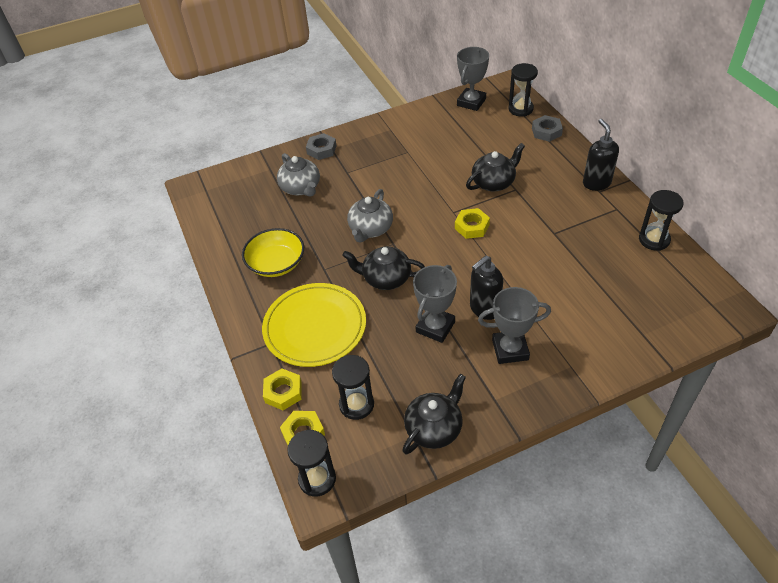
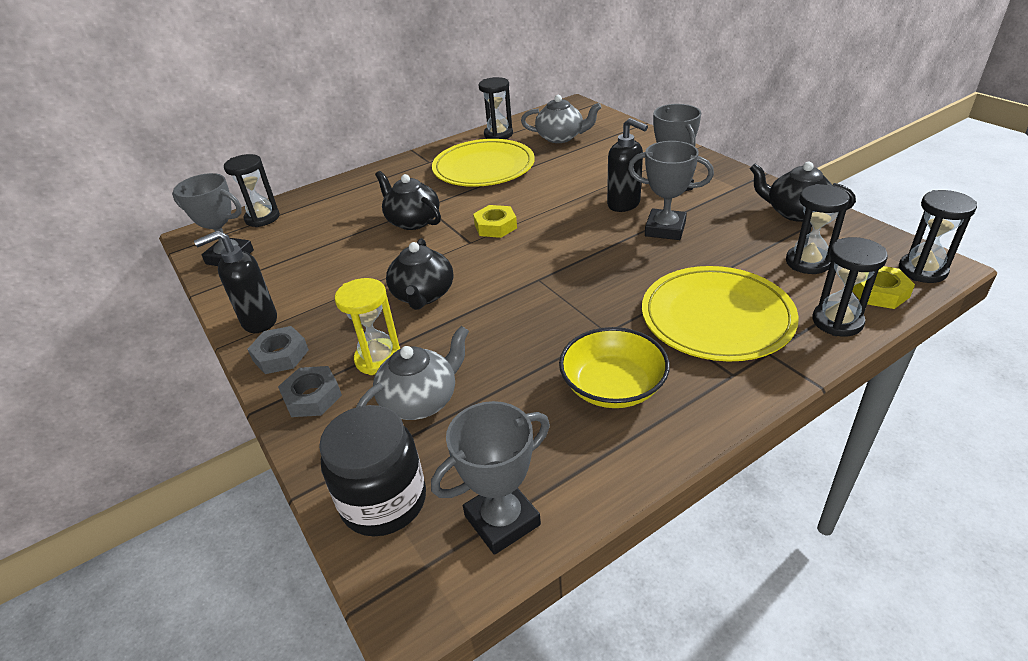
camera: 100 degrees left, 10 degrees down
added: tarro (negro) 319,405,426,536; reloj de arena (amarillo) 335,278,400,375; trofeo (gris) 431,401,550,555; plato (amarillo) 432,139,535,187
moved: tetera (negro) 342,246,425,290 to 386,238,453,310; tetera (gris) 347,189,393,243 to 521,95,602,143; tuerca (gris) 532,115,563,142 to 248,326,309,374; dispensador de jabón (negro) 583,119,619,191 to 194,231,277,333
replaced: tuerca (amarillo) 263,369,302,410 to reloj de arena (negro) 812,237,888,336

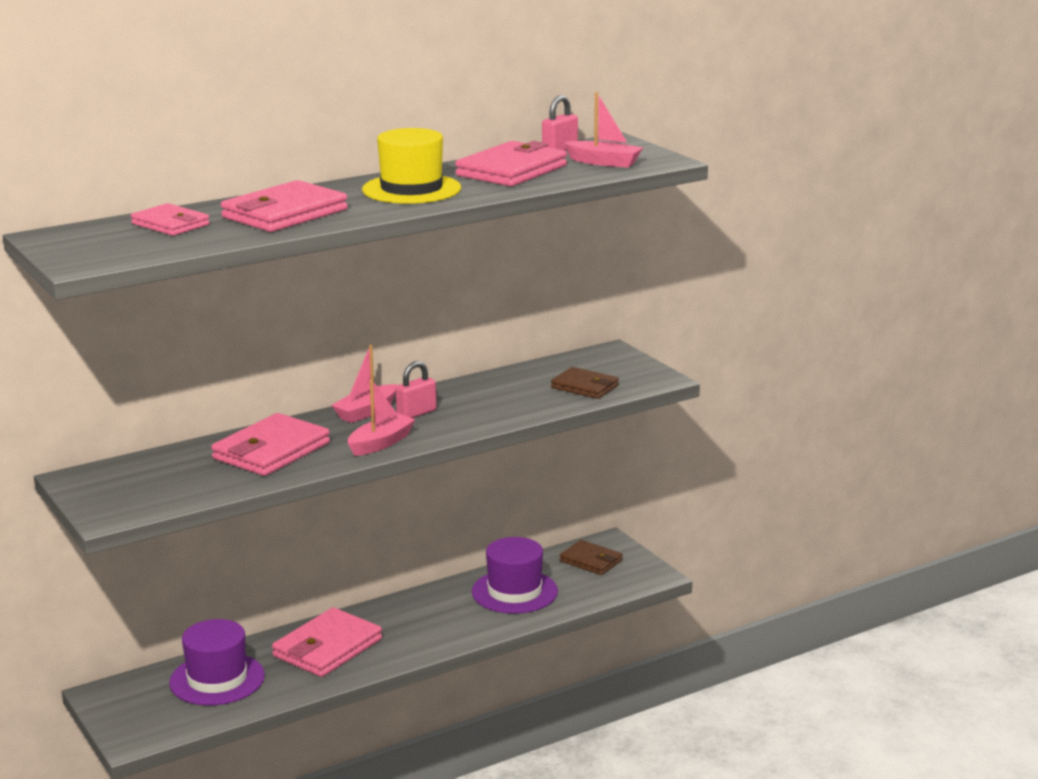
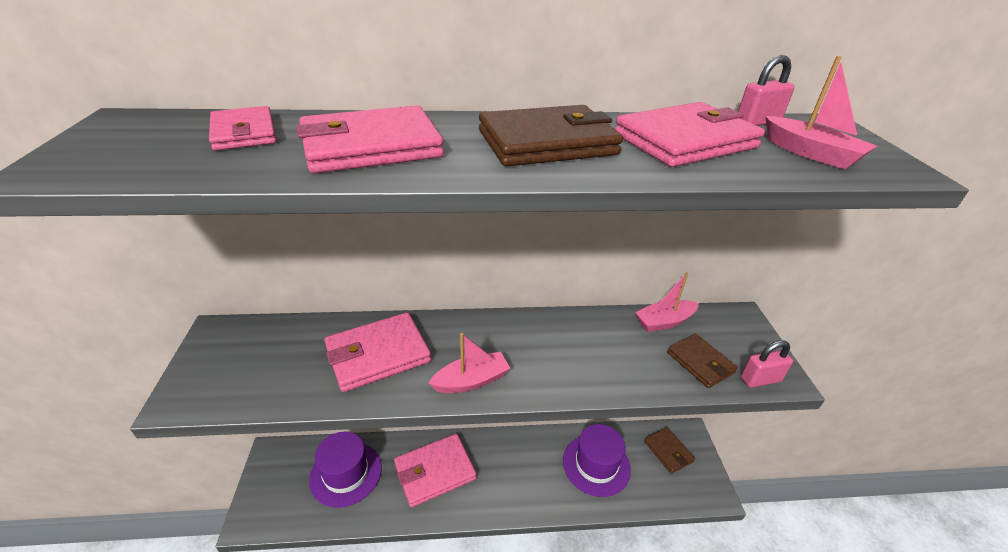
camera: 25 degrees right, 15 degrees up
moved: barco (rosa) 331,345,397,423 to 635,272,699,332; candado (rosa) 396,361,437,418 to 741,340,793,388
replaced: sombrero (amarillo) 362,128,461,204 to cartera (marrón) 479,105,623,166

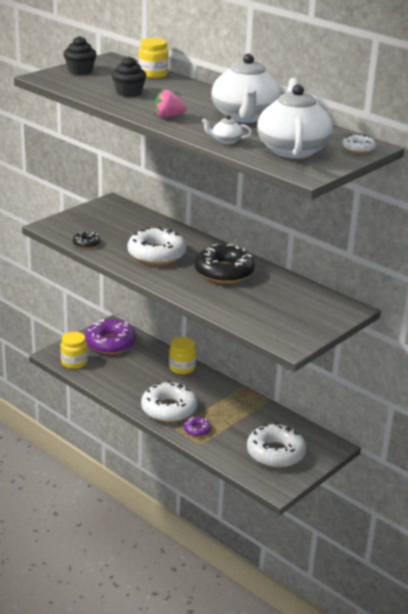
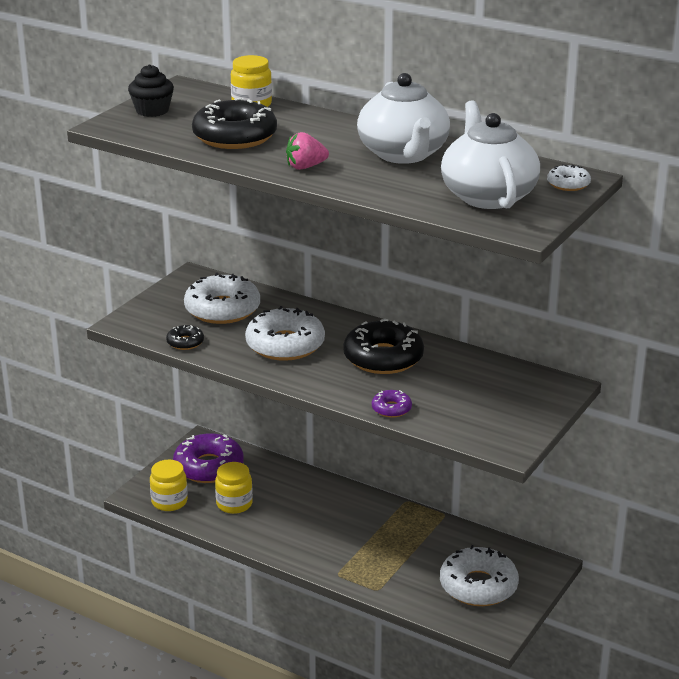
camera: 10 degrees left, 0 degrees up
removed: tetera (blanco) 202,115,252,144
moved: rosquilla (blanco) 141,381,197,422 to 184,273,260,324; tarro (amarillo) 169,337,196,374 to 215,462,253,514; rosquilla (morado) 184,417,211,437 to 372,390,412,418
replaced: magdalena (negro) 112,56,146,97 to rosquilla (negro) 192,98,277,149

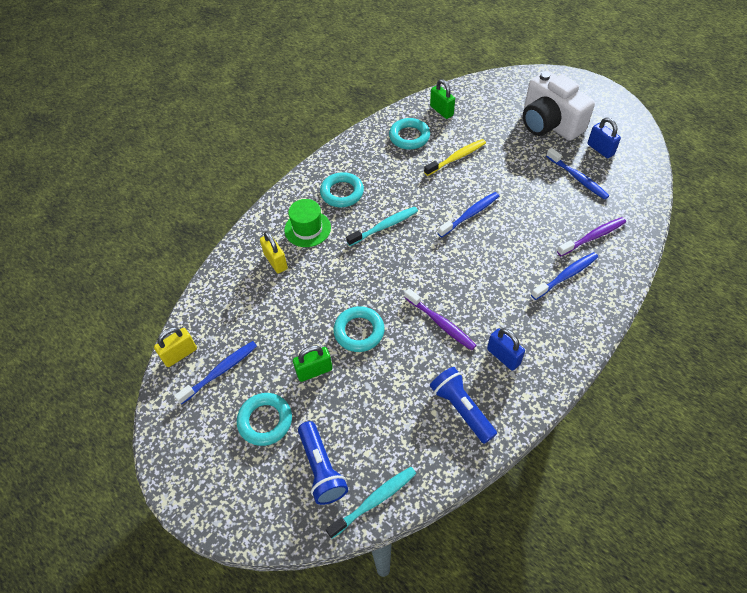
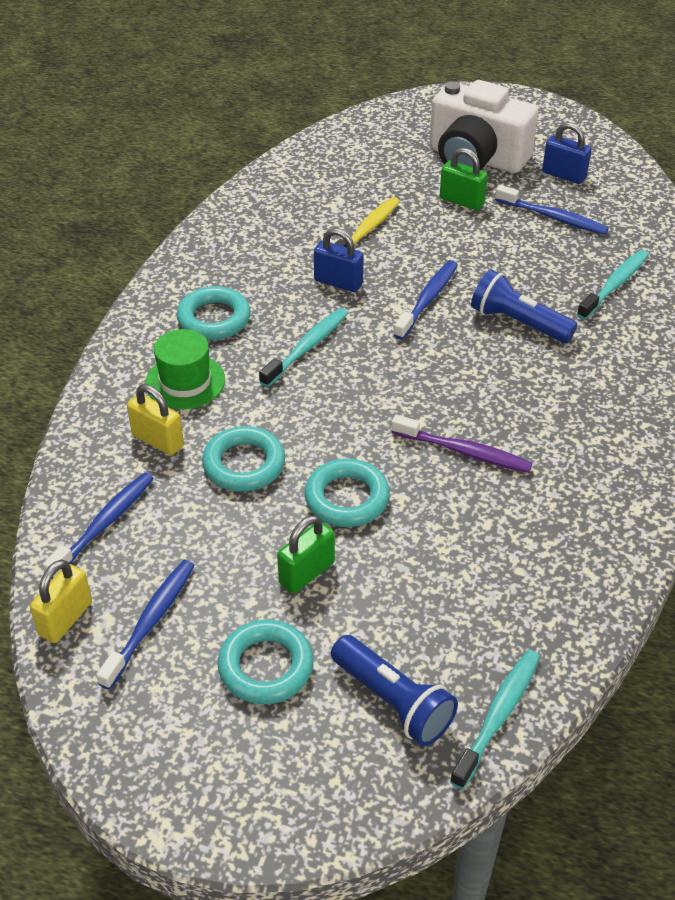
camera: 25 degrees left, 10 degrees down
moved: anillo (turquesa) 389,118,430,150 to 202,426,285,492; candado (verde) 430,79,455,119 to 440,148,488,210; lámpara de mano (azul) 430,367,497,444 to 471,269,577,343; candado (azul) 487,328,525,371 to 314,228,364,292; cepillo de dientes (azul) 531,252,598,300 to 43,472,154,579
recoloured: cepillo de dientes (morado) 557,217,626,256 to cepillo de dientes (turquesa) 577,250,649,320

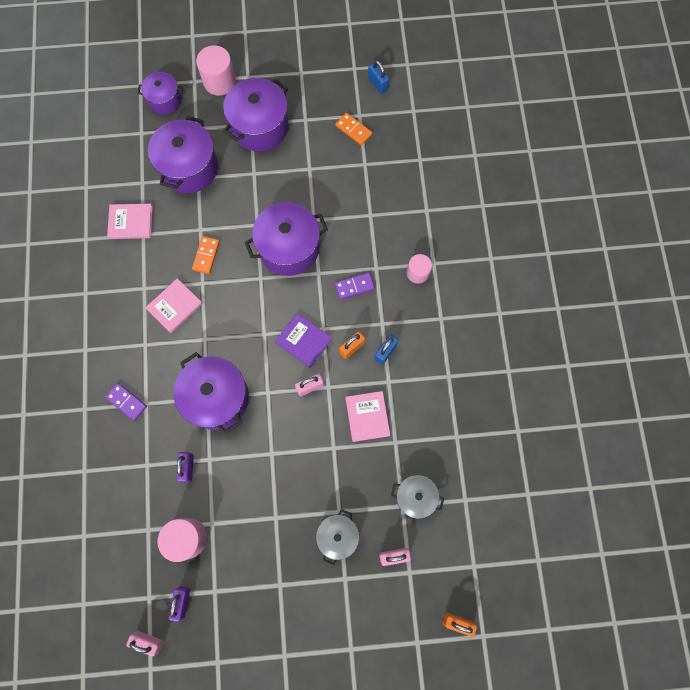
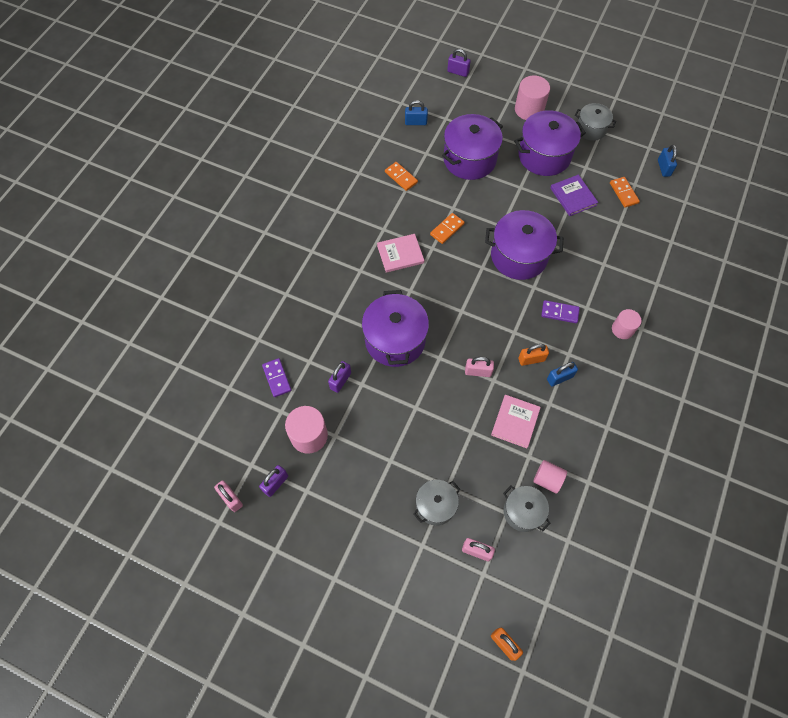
camera: 30 degrees right, 10 degrees down
removed: olla (morado) 138,72,183,114
added: candado (azul) 405,100,428,125; candado (morado) 447,49,471,77; cilindro (rosa) 533,460,567,494; olla (gris) 575,103,616,141
moved: ficha de dominó (morado) 105,383,147,421 to 262,358,291,397; libro (morado) 275,313,332,368 to 550,175,598,216
replaced: libro (rosa) 107,204,153,239 to ficha de dominó (naranja) 385,162,418,191

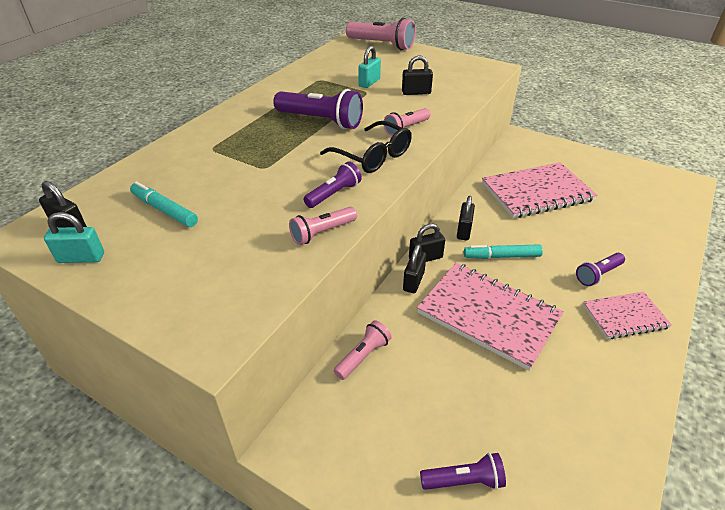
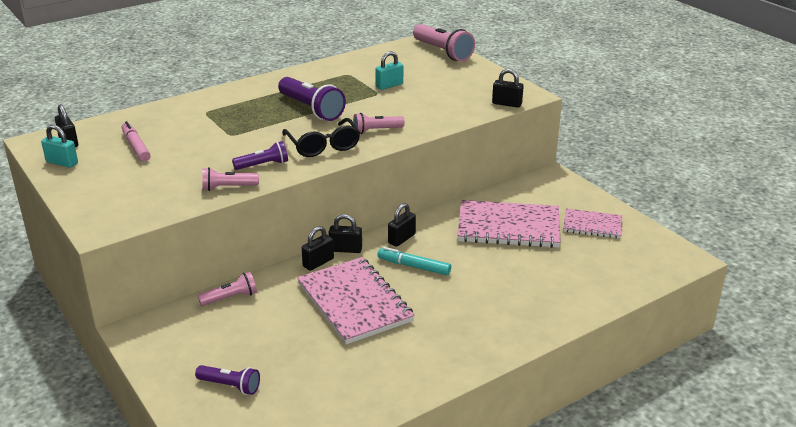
camera: 25 degrees right, 10 degrees down
removed: lámpara de mano (morado) 576,253,625,286
moved: candado (negro) 402,55,433,95 to 492,69,524,108; cuaderno (rosa) 583,291,672,339 to 563,209,622,238
recoloured: rotulador (turquesa) 130,181,198,227 to rotulador (rosa) 122,121,151,162

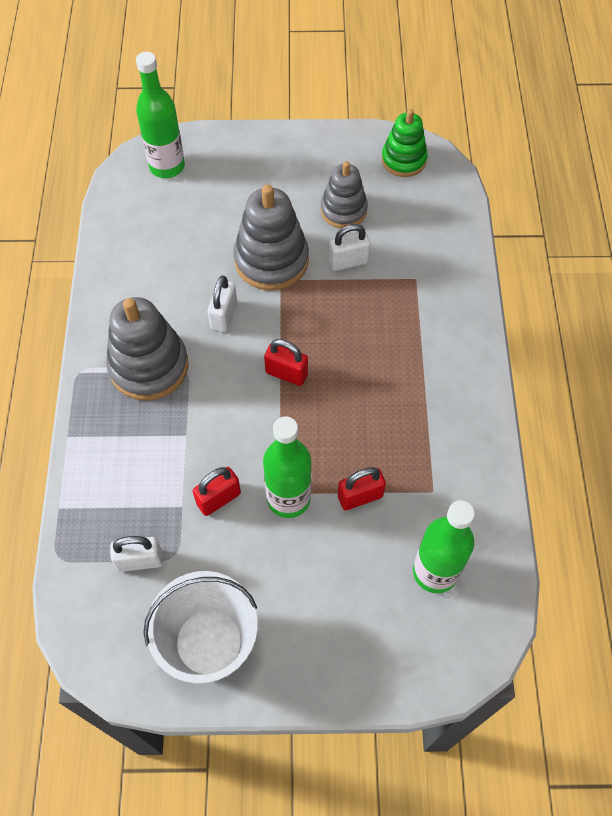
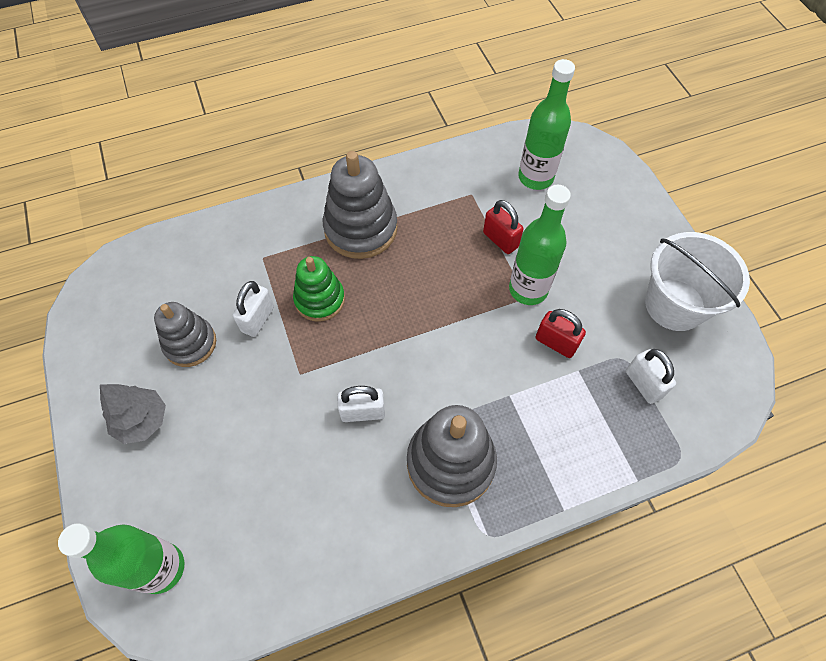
camera: 110 degrees left, 0 degrees up
removed: candado (rojo) 264,339,308,386
added: árbol (gris) 100,384,166,444
moved: juguete apilable (gris) 233,184,309,291 to 323,151,398,259; juguete apilable (verde) 381,109,428,177 to 293,256,345,321
turned: candado (blanco) 329,224,370,271 = 233,281,274,337 60 degrees clockwise

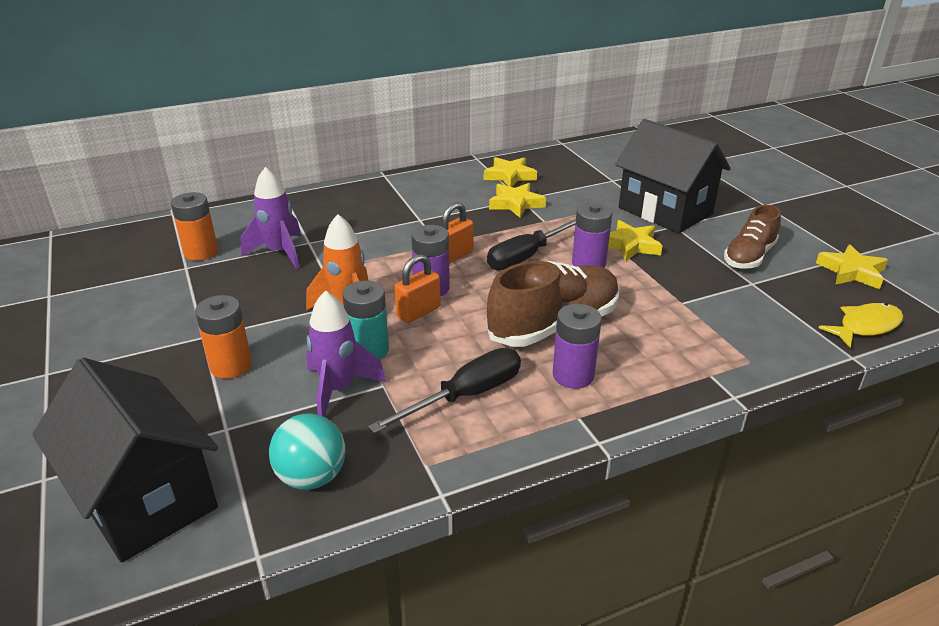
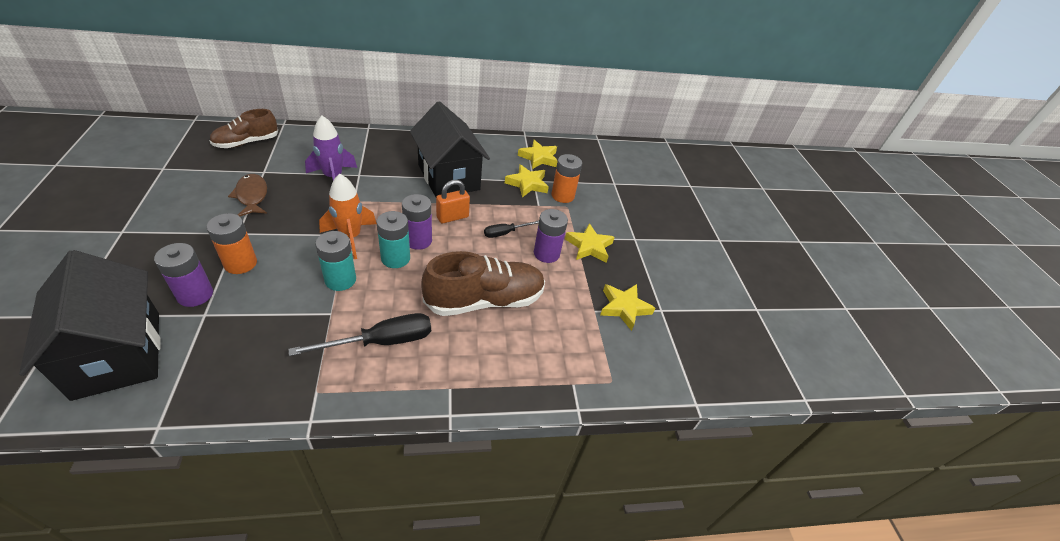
camera: 10 degrees right, 10 degrees up
removed: pelota (turquesa) 269,413,346,490; cohete (morado) 306,291,386,417; pez (amarillo) 819,303,903,348
added: pez (marrón) 228,174,267,216
moved: pila (naranja) 171,192,218,261 to 551,154,582,203; pila (morado) 553,304,602,389 to 154,243,213,307; casa (negro) 615,119,731,233 to 410,101,490,197; zapato (marrón) 724,205,781,269 to 209,109,278,148; estrella (amarillo) 816,245,888,289 to 600,284,655,331
replaced: candado (naranja) 394,254,441,323 to pila (turquesa) 377,211,410,268
resized: destornillador (negro) 487,219,576,270 = 484,220,539,238 x0.58

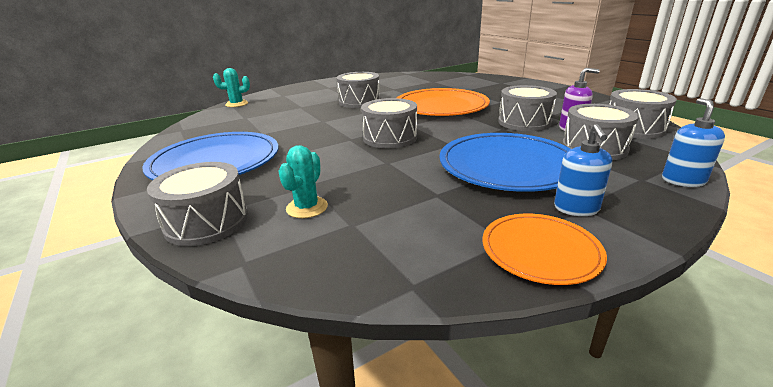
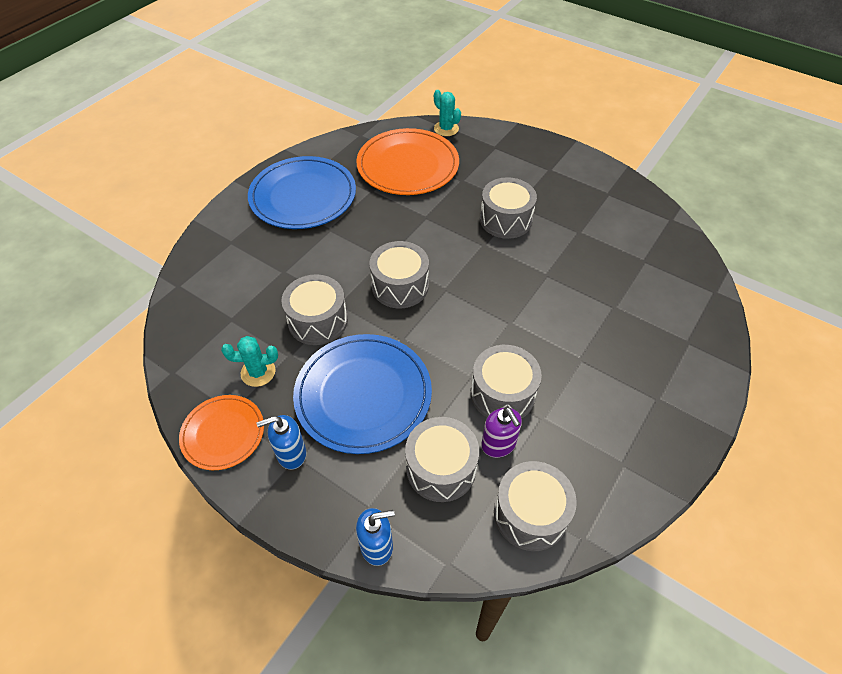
camera: 65 degrees right, 25 degrees up
moved: tambor (gris) 147,162,248,246 to 281,274,348,345; cactus (turquesa) 278,145,328,218 to 221,336,278,387; plato (naranja) 397,88,490,116 to 356,128,459,195

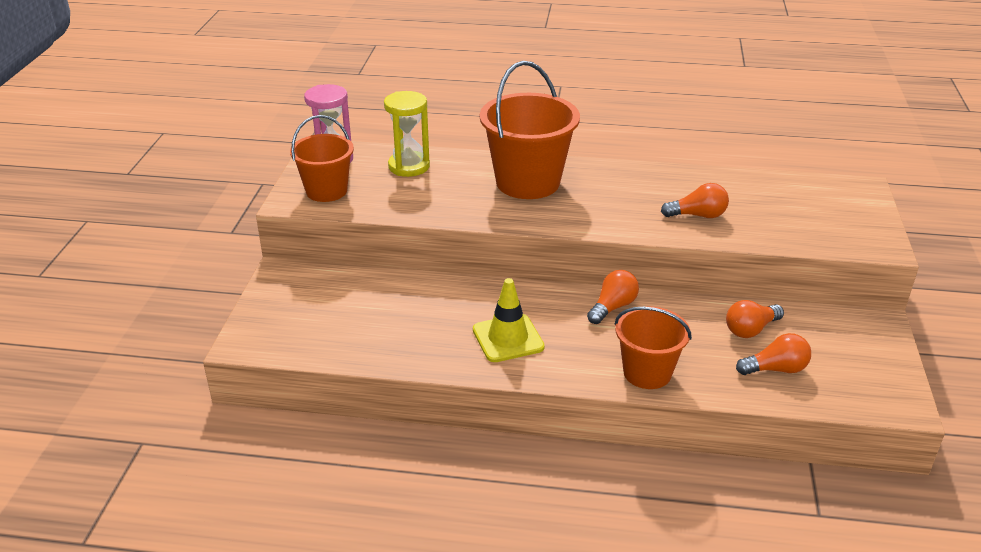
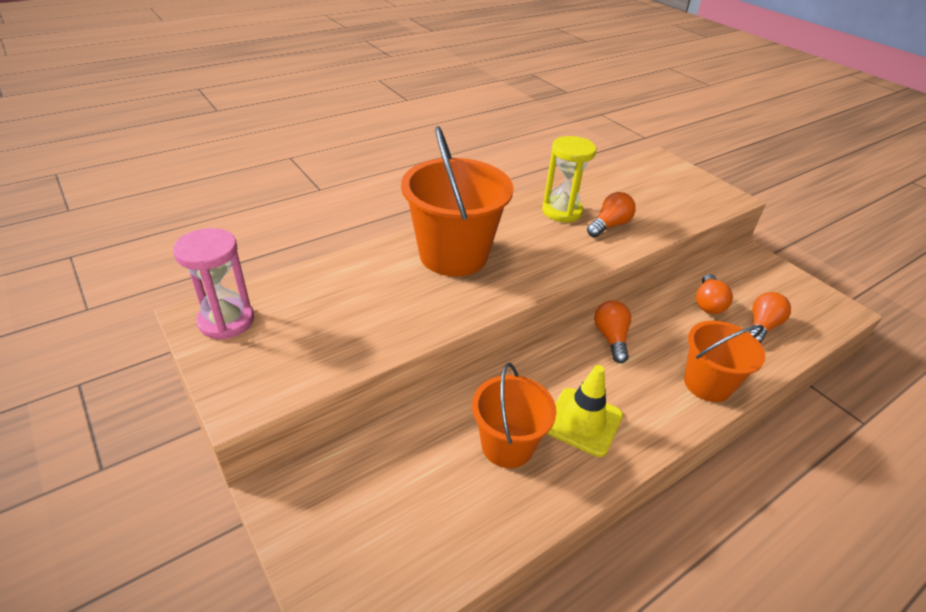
camera: 45 degrees left, 5 degrees up
moved: balde (naranja) 290,115,354,202 to 472,363,556,468; reloj de arena (amarillo) 384,91,430,177 to 542,136,596,223

